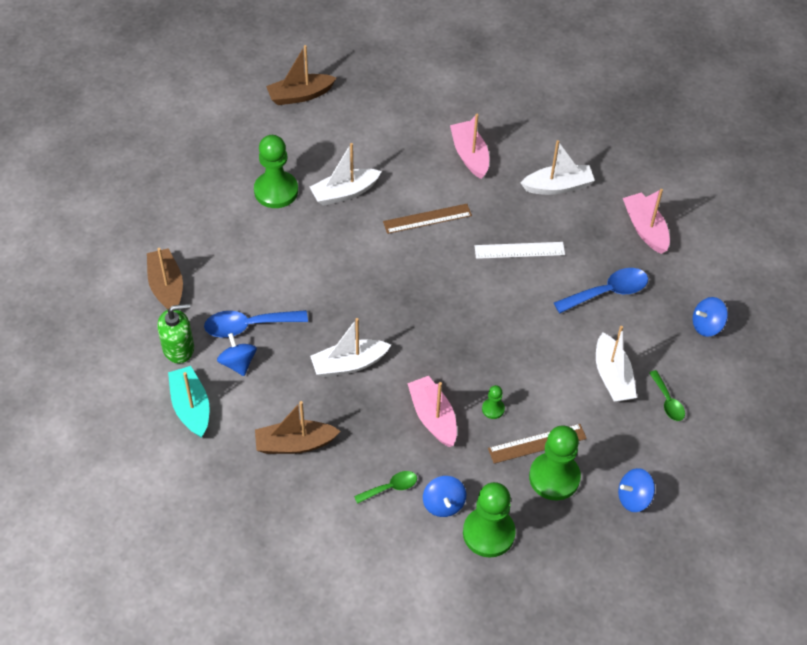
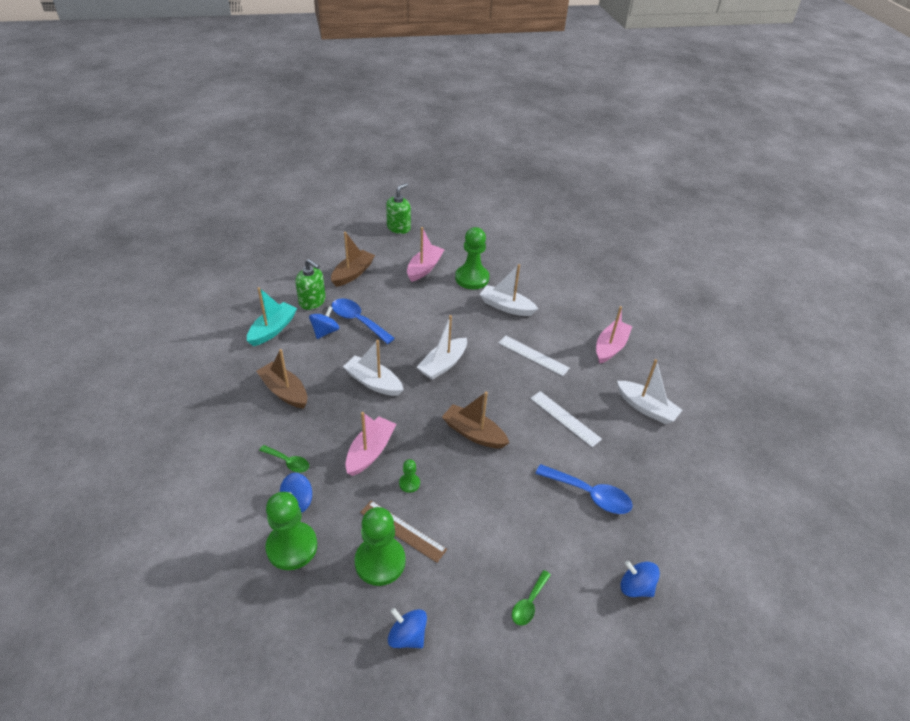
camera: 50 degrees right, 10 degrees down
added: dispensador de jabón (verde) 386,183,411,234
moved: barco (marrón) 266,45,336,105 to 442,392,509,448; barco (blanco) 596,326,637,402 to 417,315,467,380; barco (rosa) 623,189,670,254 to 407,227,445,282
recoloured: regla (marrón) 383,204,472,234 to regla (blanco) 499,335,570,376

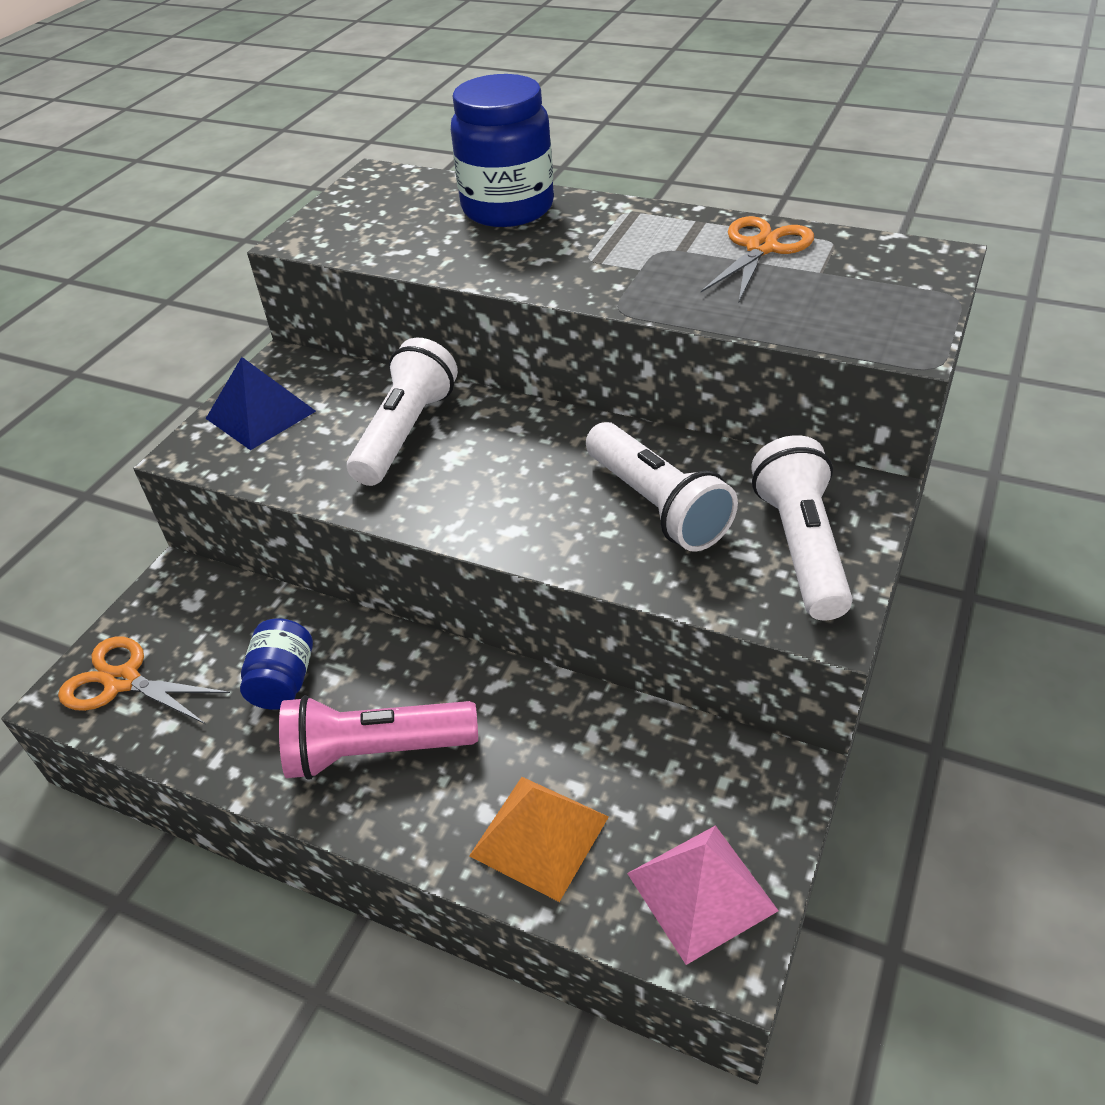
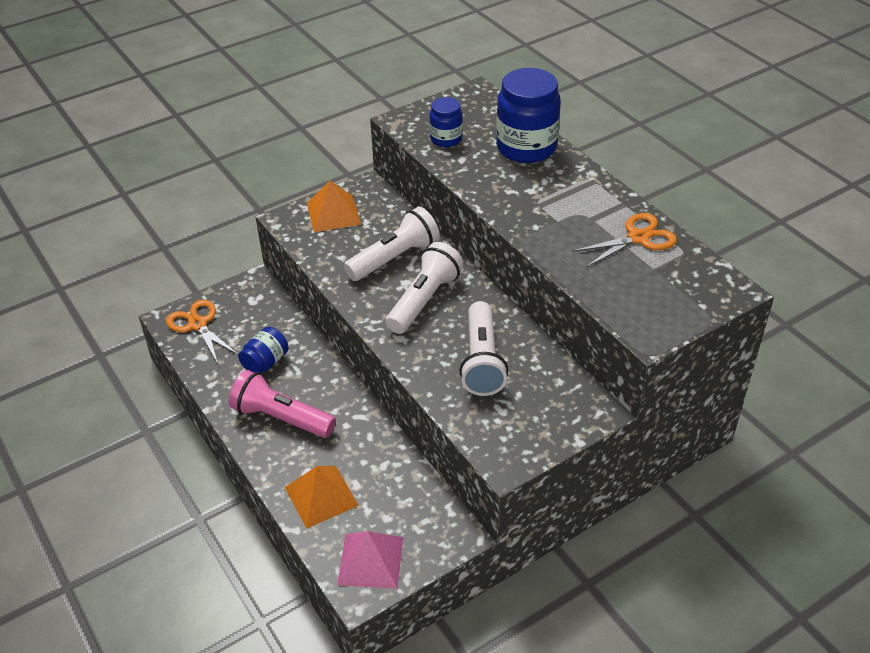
camera: 30 degrees right, 0 degrees up
added: tarro (azul) 429,97,463,147
moved: lámpara de mano (blanco) 751,435,853,620 to 386,242,464,334
recoloured: pirámide (azul) 206,357,316,450 to pirámide (naranja) 307,181,361,232

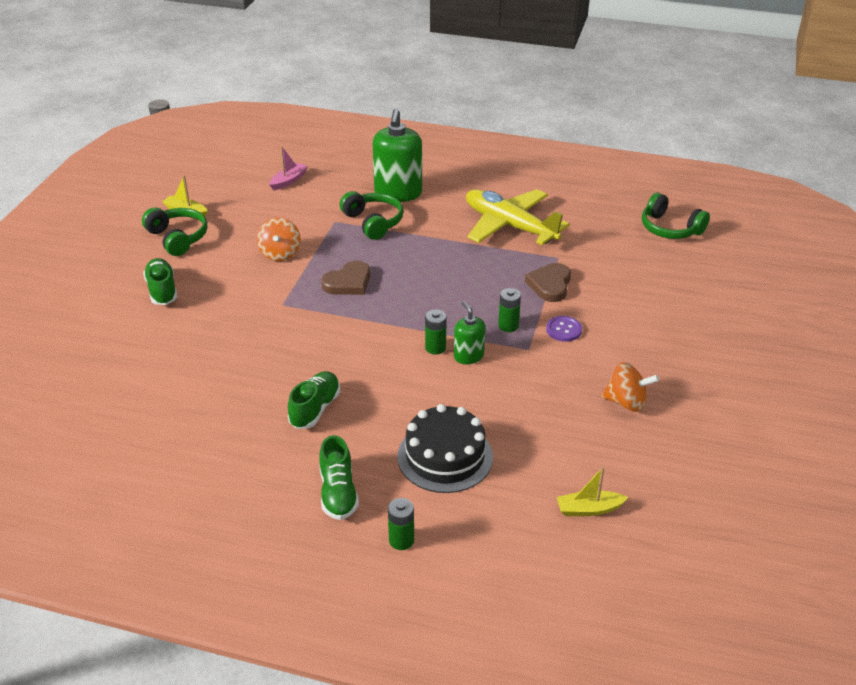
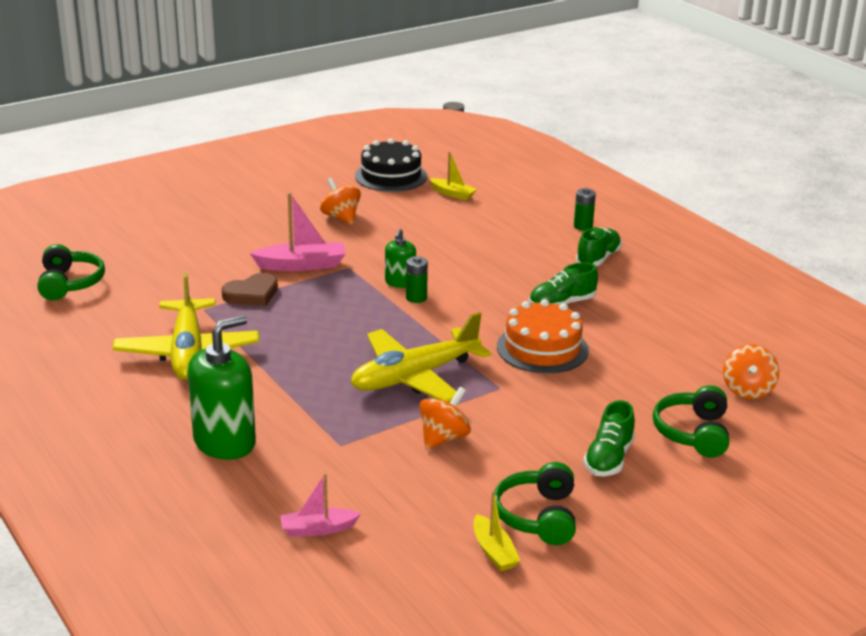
camera: 140 degrees left, 10 degrees down
removed: pila (verde) 498,288,521,332
added: tarta (naranja) 497,299,589,374; peonza (naranja) 723,344,779,399
moved: auriculares (verde) 340,191,404,240 to 653,385,729,458; tarta (negro) 397,404,493,493 to 355,138,427,192
replaced: corazón (marrón) 321,261,370,295 to avión (amarillo) 351,312,491,402; botón (morado) 546,316,582,342 to barco (rosa) 250,193,346,271

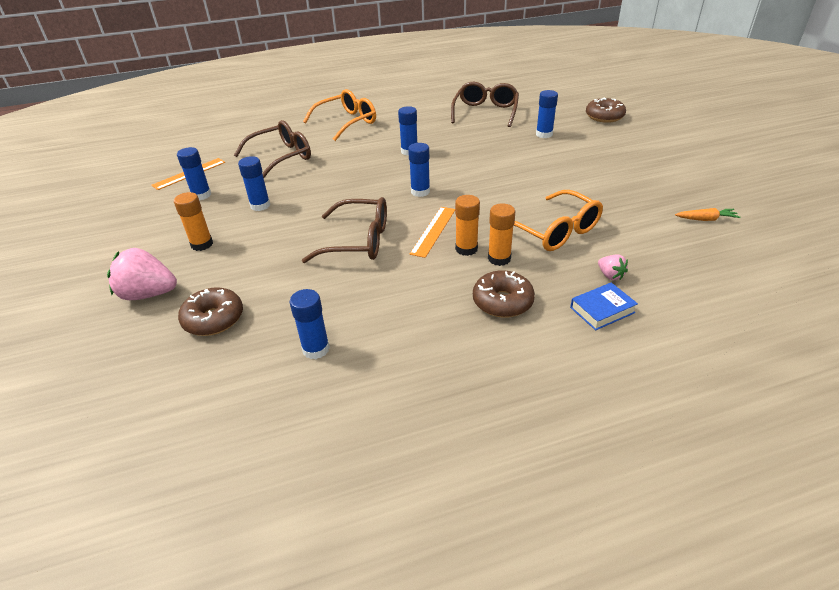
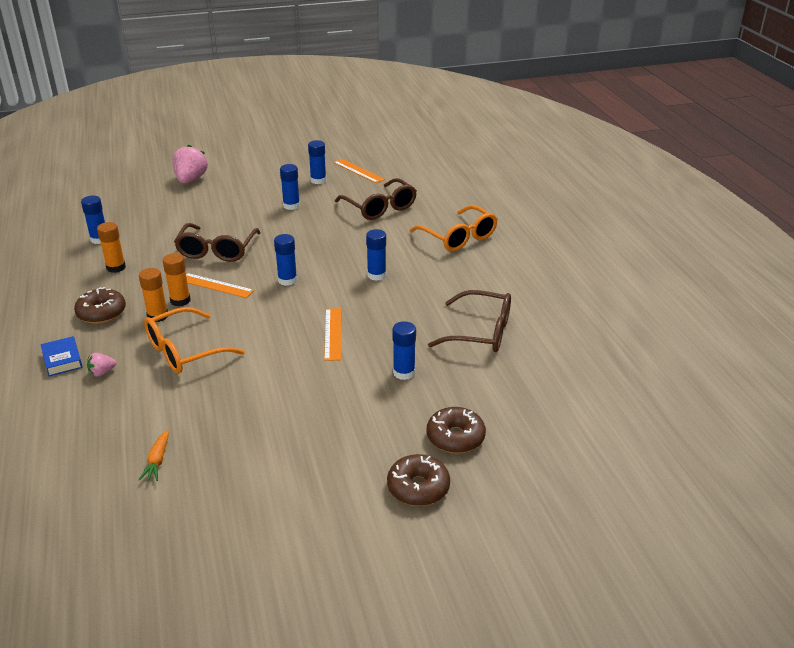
camera: 90 degrees right, 5 degrees down
added: regla (naranja) 324,308,341,361
moved: barra de pegamento (naranja) 174,192,213,251 to 97,222,126,273; rosquilla (marrón) 178,287,243,336 to 387,454,450,506

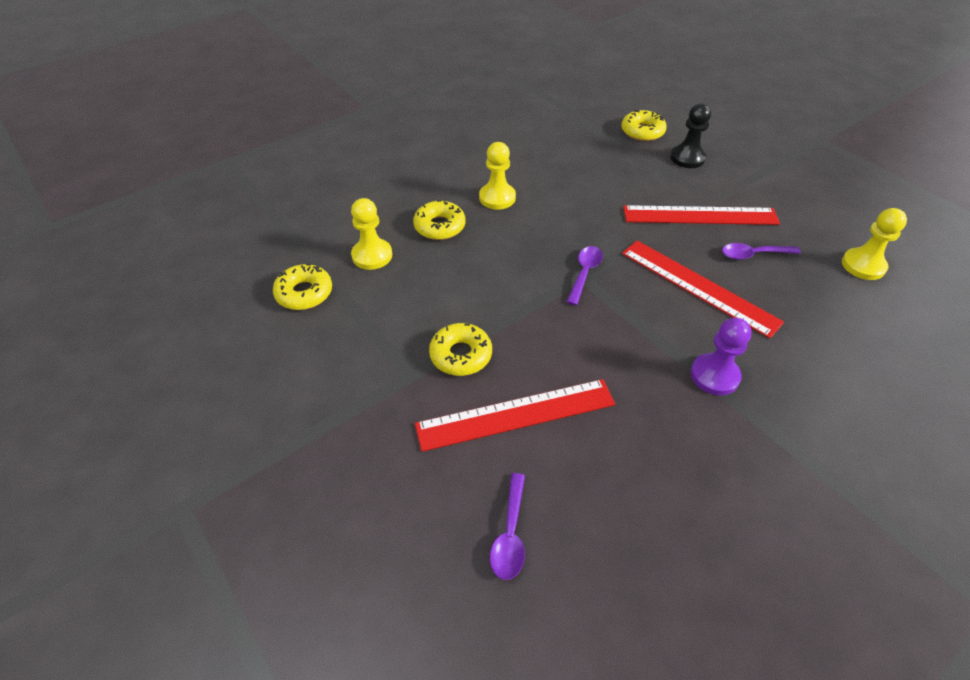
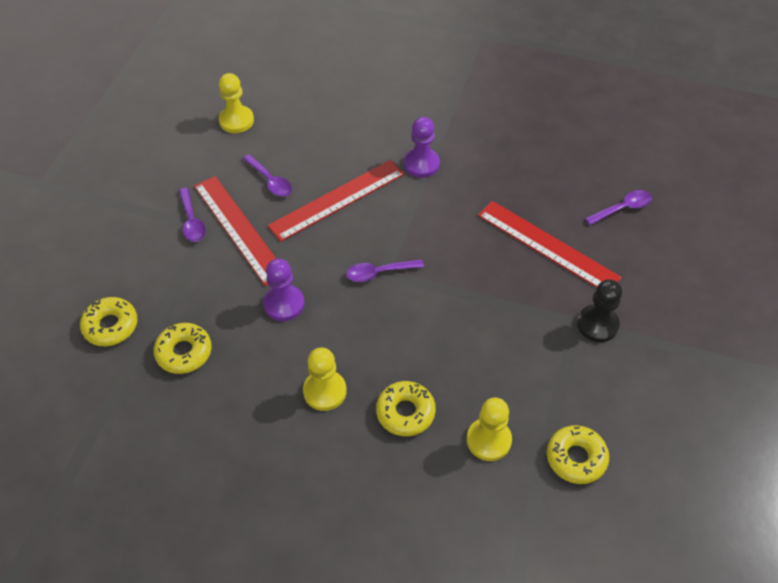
camera: 125 degrees left, 5 degrees up
added: cuchara (morado) 179,188,206,242; peón (morado) 263,259,304,321
moved: rosquilla (amarillo) 429,323,492,376 to 154,323,212,374; peón (negro) 670,103,711,168 to 577,280,622,342
turned: regla (rojo) 622,241,784,339 = 268,160,404,242 45 degrees clockwise

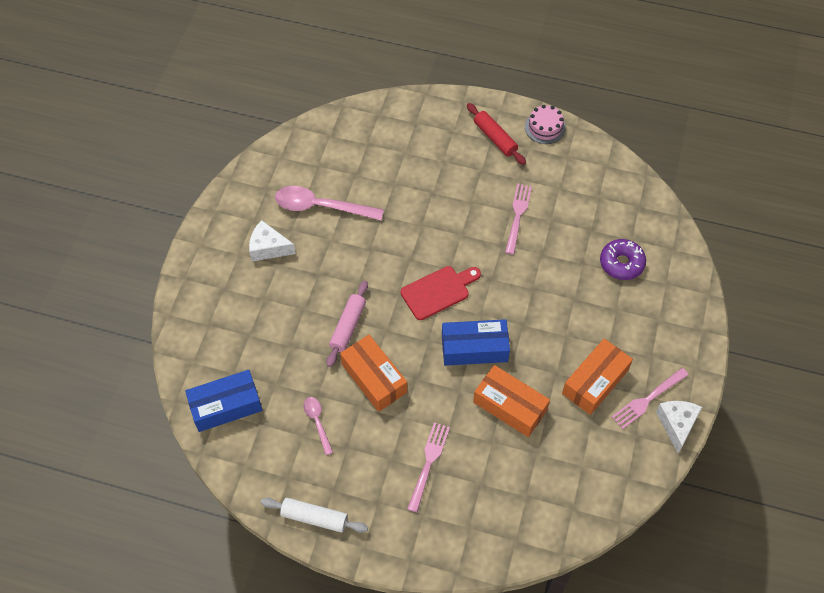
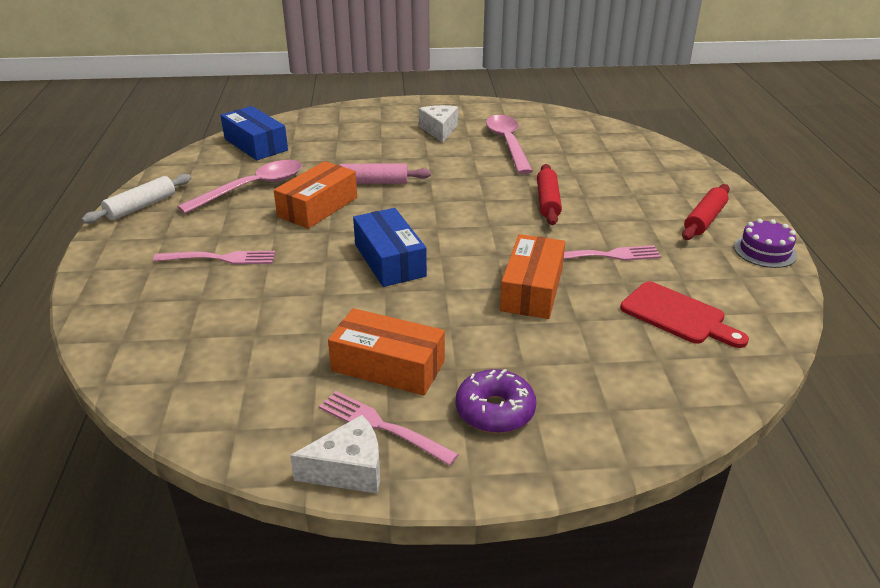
camera: 70 degrees right, 25 degrees down
added: rodillo (rojo) 537,164,562,225
moved: tabla de cortar (rojo) 401,266,481,320 to 620,281,749,348; caja (naranja) 473,365,550,437 to 500,234,565,319; rosquilla (morado) 600,239,646,280 to 456,369,536,433
recoloured: tarta (rosa) 525,105,566,144 to tarta (morado) 734,219,797,268
turned: rodillo (blanco) 261,498,368,533 = 81,174,191,224 45 degrees clockwise
resized: cuchara (rosa) 303,397,333,455 = 177,160,302,214 x1.92

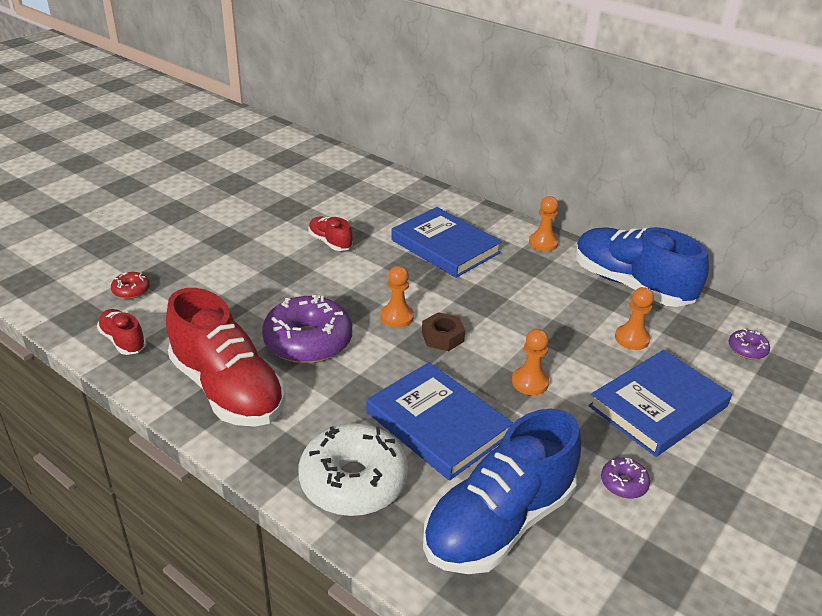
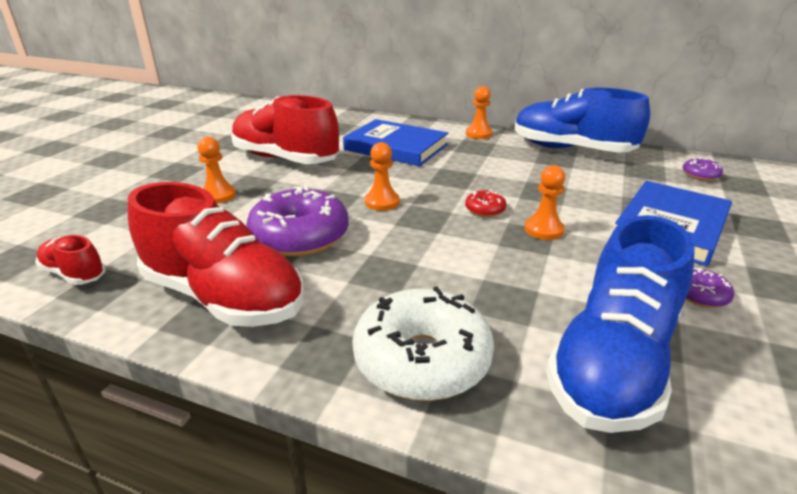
camera: 15 degrees left, 5 degrees down
removed: libro (azul) 367,362,513,481; tuerca (marrón) 422,312,465,351
moved: rosquilla (rojo) 111,272,150,299 to 465,190,507,217; peón (naranja) 615,287,654,350 to 197,137,236,204
resized: zapato (rojo) 308,217,353,251 = 231,95,339,164 x2.13

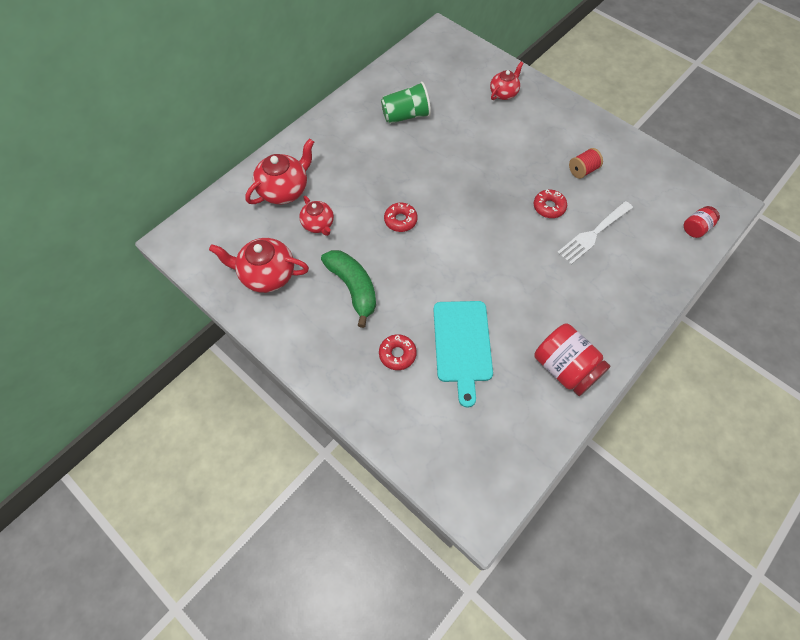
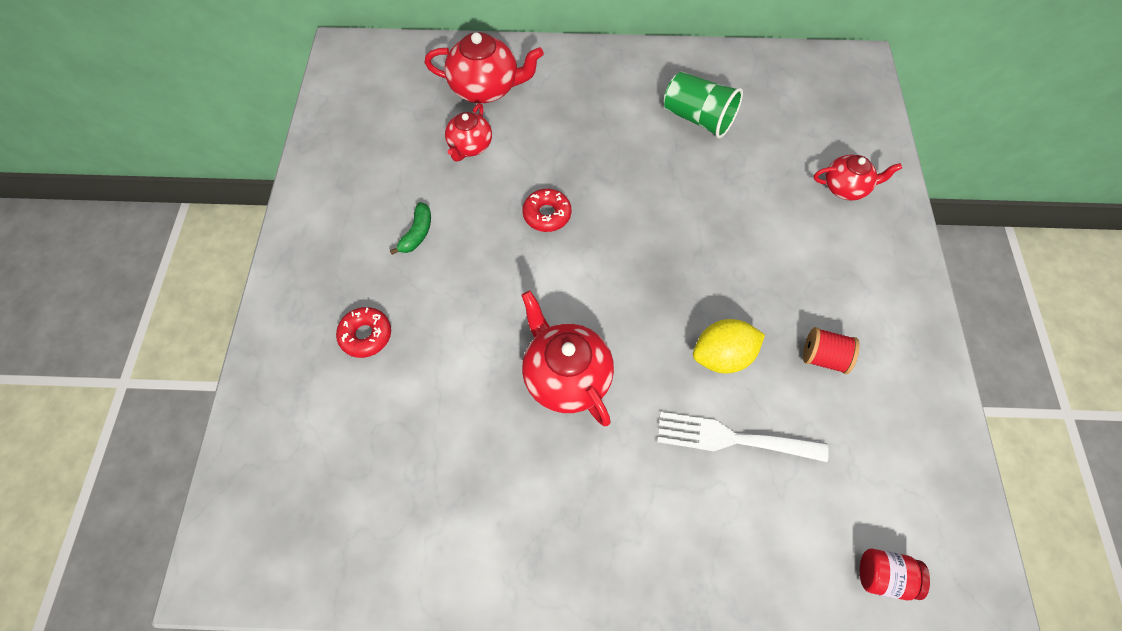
camera: 50 degrees right, 0 degrees up
removed: tabla de cortar (turquesa) 433,301,493,408; tarro (rojo) 534,324,610,396
moved: tetera (rojo) 209,238,309,293 to 521,291,614,426
replaced: rosquilla (rojo) 534,190,567,218 to limón (amarillo) 693,319,765,374
resized: plátano (verde) 321,250,376,328 = 390,202,431,255 x0.51

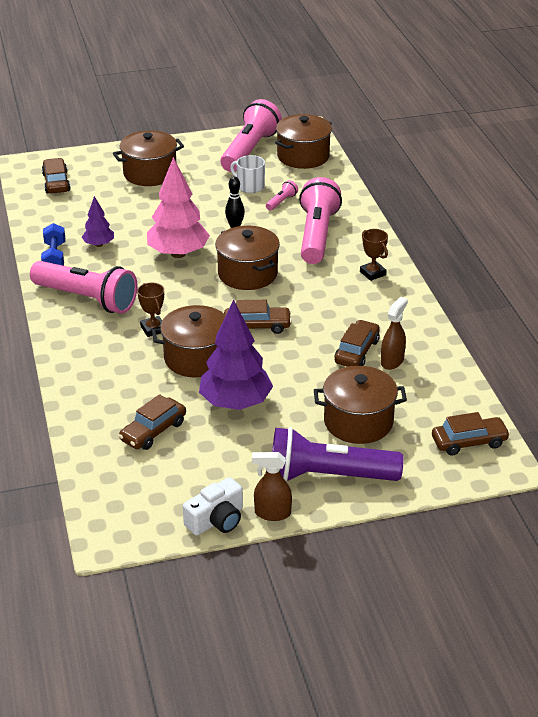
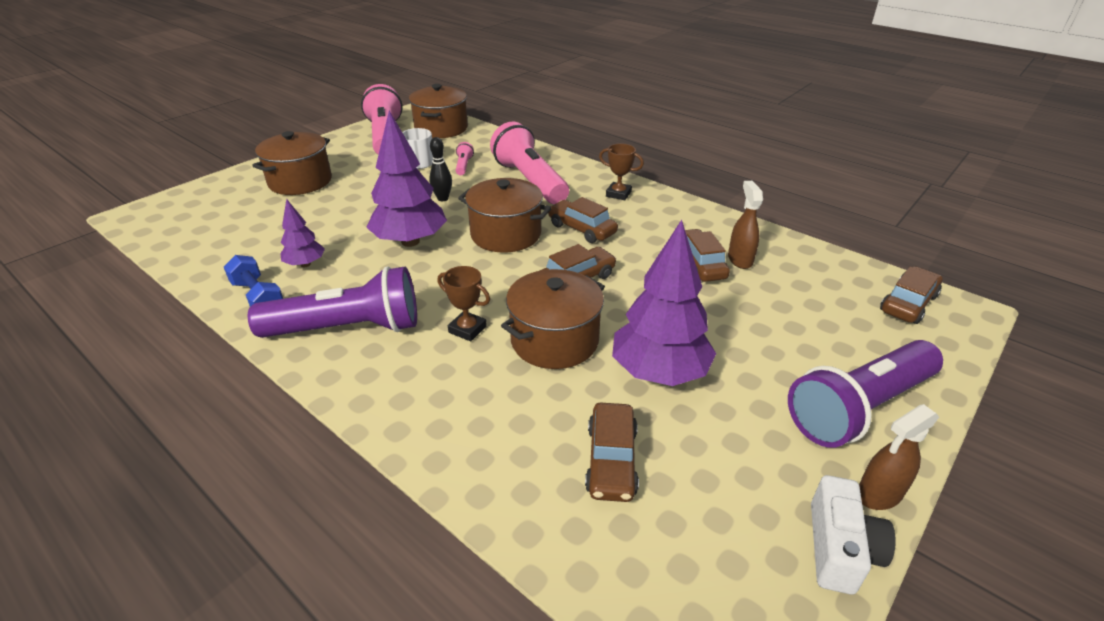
camera: 35 degrees left, 0 degrees up
removed: olla (marrón) 314,366,407,444
moved: coche (marrón) 42,158,71,194 to 548,197,618,243
recoloured: lámpara de mano (rosa) 30,261,138,313 to lámpara de mano (morado) 248,266,417,338; árbol (rosa) 147,157,210,258 to árbol (morado) 366,111,447,247

